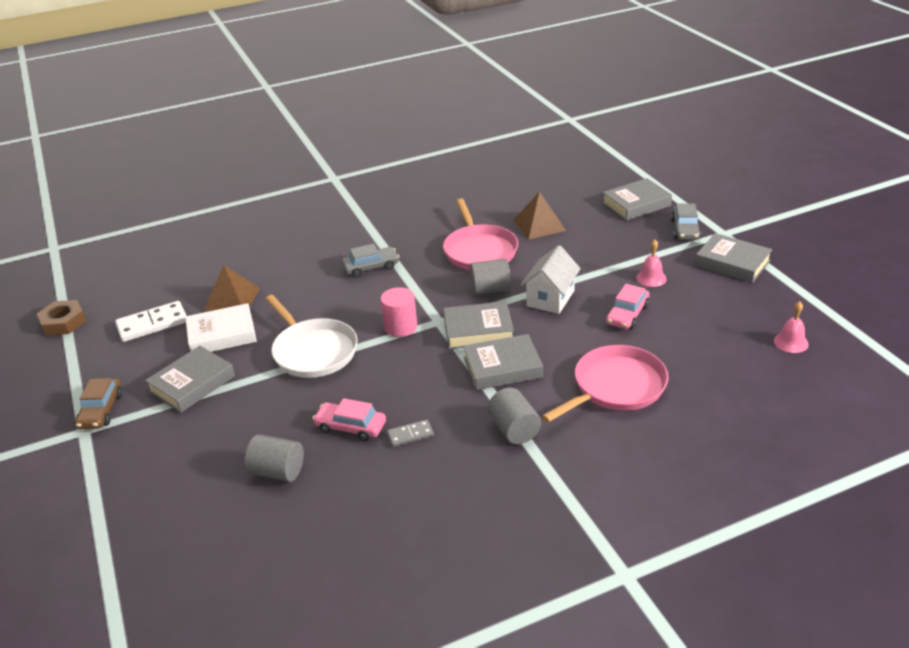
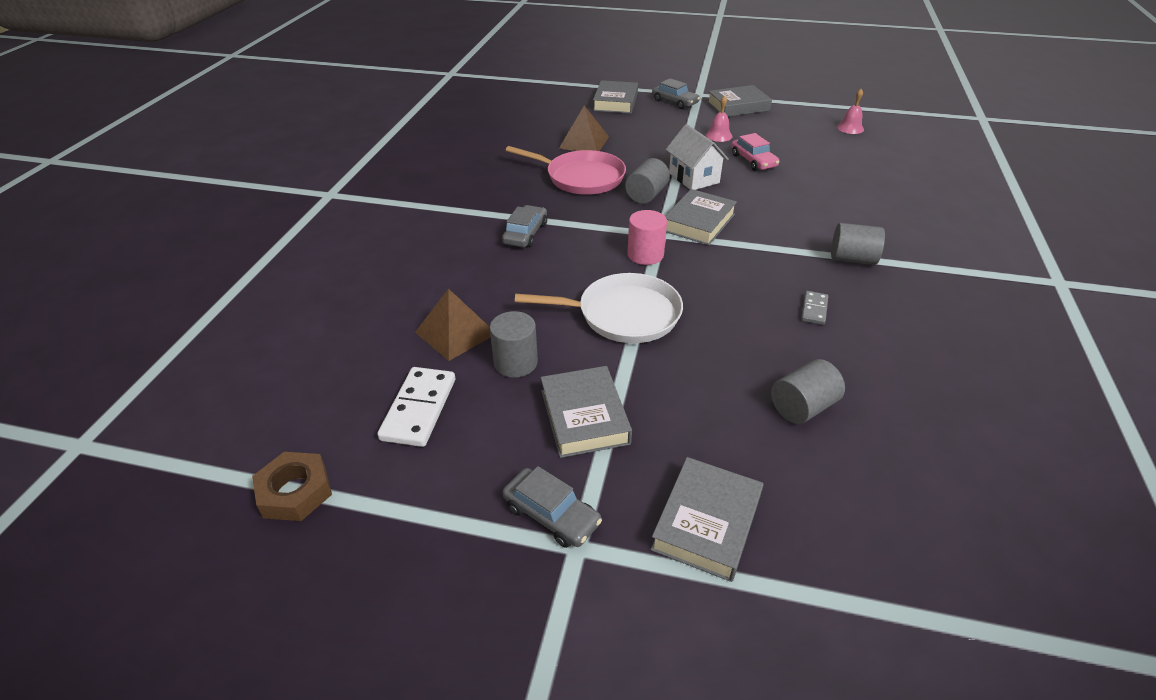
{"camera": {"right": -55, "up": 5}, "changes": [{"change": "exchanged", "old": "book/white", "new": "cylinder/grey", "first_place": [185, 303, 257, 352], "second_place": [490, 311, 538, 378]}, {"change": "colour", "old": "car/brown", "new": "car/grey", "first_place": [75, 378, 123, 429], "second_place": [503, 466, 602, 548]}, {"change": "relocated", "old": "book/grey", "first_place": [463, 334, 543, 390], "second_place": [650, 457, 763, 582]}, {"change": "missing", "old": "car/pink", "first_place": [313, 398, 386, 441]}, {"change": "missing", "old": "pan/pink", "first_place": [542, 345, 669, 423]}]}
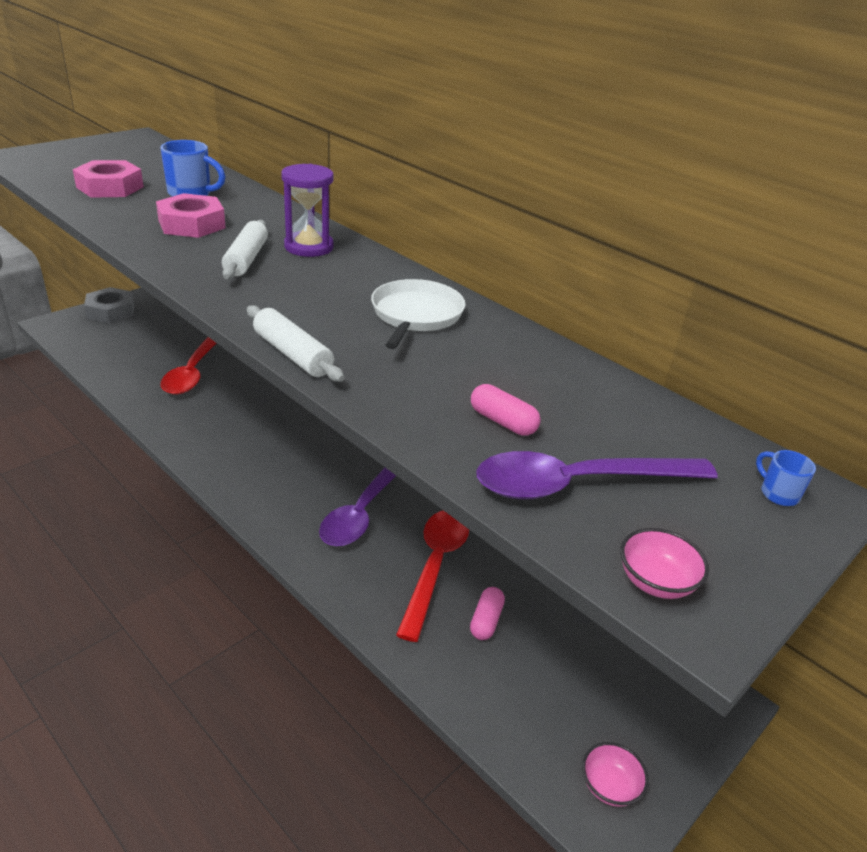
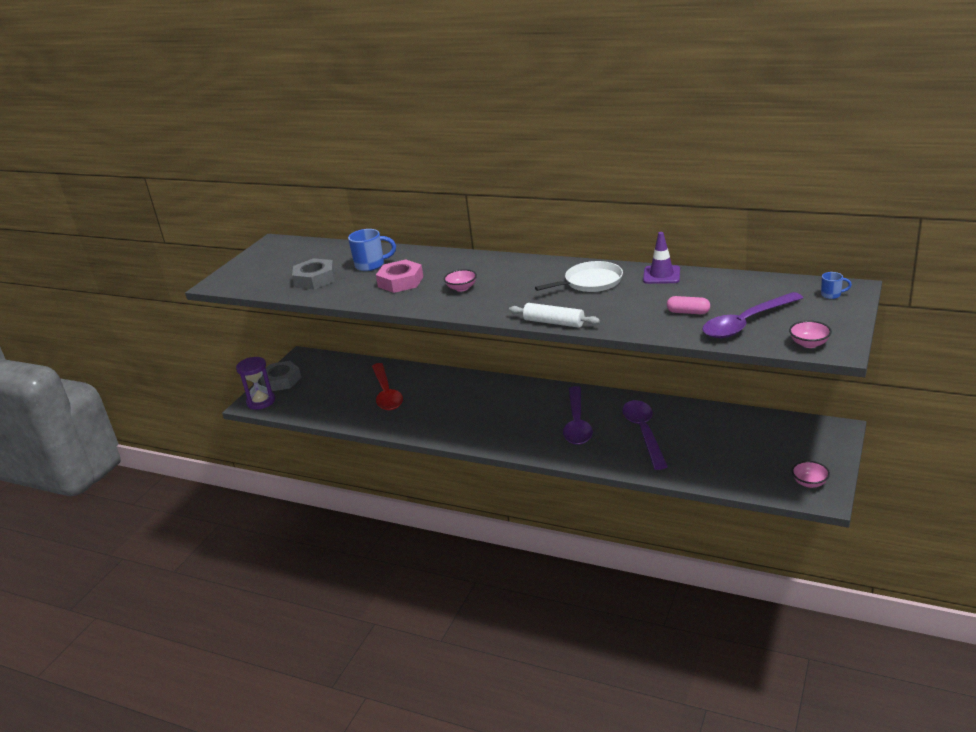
{"camera": {"right": -15, "up": -5}, "changes": [{"change": "relocated", "old": "hourglass/purple", "first_place": [281, 164, 334, 257], "second_place": [236, 357, 275, 410]}, {"change": "colour", "old": "nut/pink", "new": "nut/grey", "first_place": [73, 160, 144, 198], "second_place": [292, 258, 335, 289]}, {"change": "exchanged", "old": "rolling pin/white", "new": "bowl/pink", "first_place": [222, 220, 268, 279], "second_place": [444, 269, 477, 292]}, {"change": "spun", "old": "pan/white", "first_place": [371, 279, 466, 349], "second_place": [535, 261, 623, 292], "degrees": 75}, {"change": "colour", "old": "spoon/red", "new": "spoon/purple", "first_place": [396, 511, 469, 642], "second_place": [622, 400, 668, 470]}, {"change": "appeared", "new": "traffic cone/purple", "second_place": [643, 232, 680, 284]}, {"change": "spun", "old": "mug/blue", "first_place": [756, 450, 816, 506], "second_place": [821, 272, 852, 299], "degrees": 150}, {"change": "missing", "old": "capsule/pink", "first_place": [470, 587, 505, 640]}]}
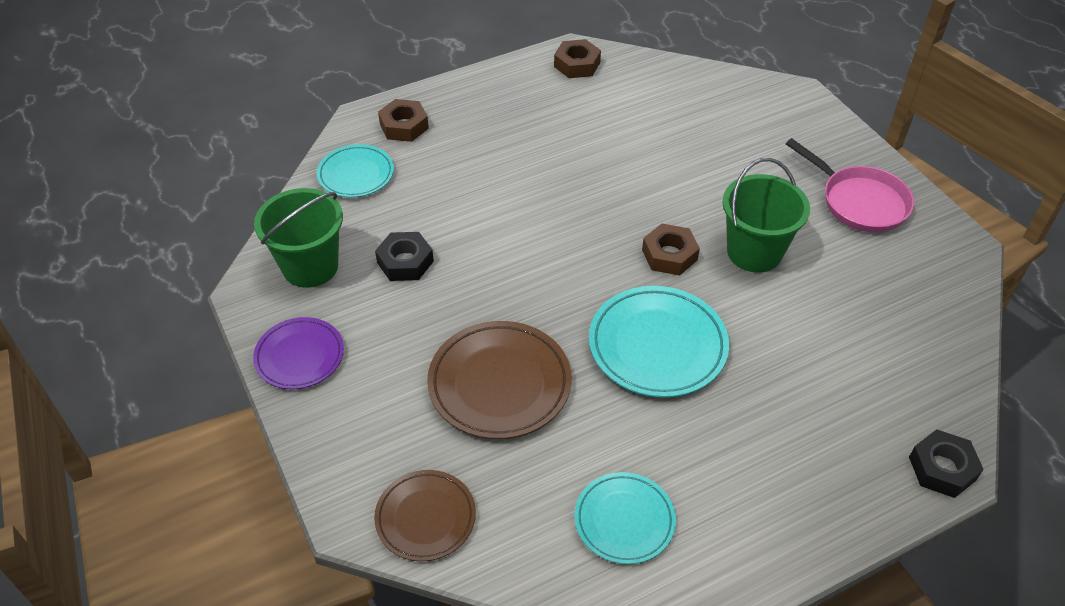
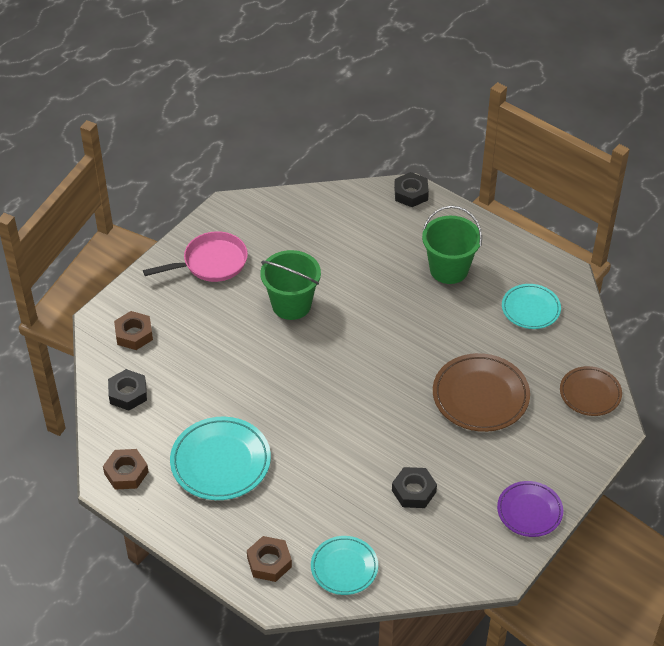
{"camera": {"right": -115, "up": 0}, "changes": [{"change": "appeared", "new": "nut/black", "second_place": [108, 369, 147, 411]}, {"change": "relocated", "old": "nut/brown", "first_place": [642, 224, 700, 276], "second_place": [114, 311, 153, 350]}, {"change": "spun", "old": "pan/pink", "first_place": [786, 138, 914, 232], "second_place": [143, 231, 248, 282], "degrees": 45}, {"change": "relocated", "old": "plate/turquoise", "first_place": [589, 286, 729, 397], "second_place": [170, 417, 271, 500]}, {"change": "relocated", "old": "bucket/green", "first_place": [254, 188, 343, 288], "second_place": [422, 206, 482, 284]}]}
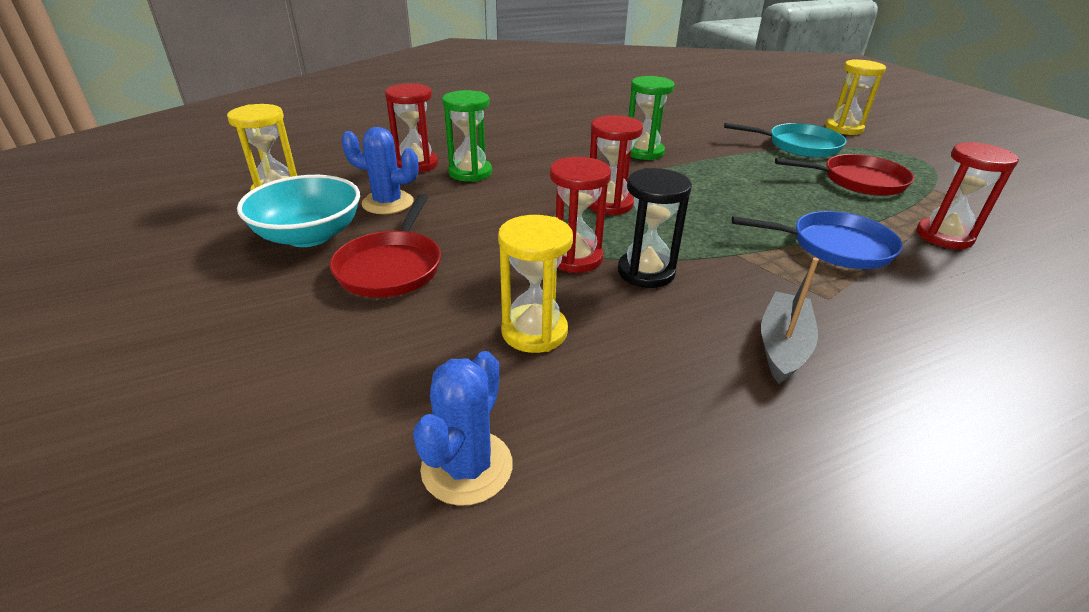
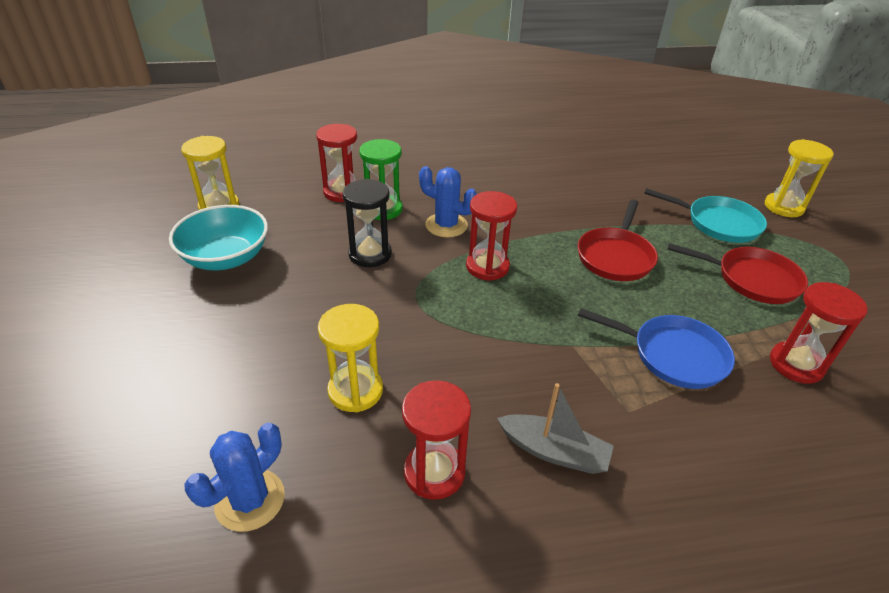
{"camera": {"right": 15, "up": 5}, "changes": [{"change": "relocated", "old": "hourglass/black", "first_place": [618, 168, 692, 288], "second_place": [343, 179, 392, 267]}, {"change": "relocated", "old": "hourglass/red", "first_place": [550, 157, 611, 273], "second_place": [402, 380, 471, 500]}, {"change": "relocated", "old": "cactus/blue", "first_place": [341, 127, 419, 214], "second_place": [419, 166, 477, 237]}, {"change": "spun", "old": "boat/grey", "first_place": [761, 258, 819, 384], "second_place": [497, 383, 614, 474], "degrees": 75}, {"change": "relocated", "old": "pan/red", "first_place": [330, 194, 441, 298], "second_place": [578, 199, 658, 281]}, {"change": "missing", "old": "hourglass/green", "first_place": [628, 76, 674, 160]}]}
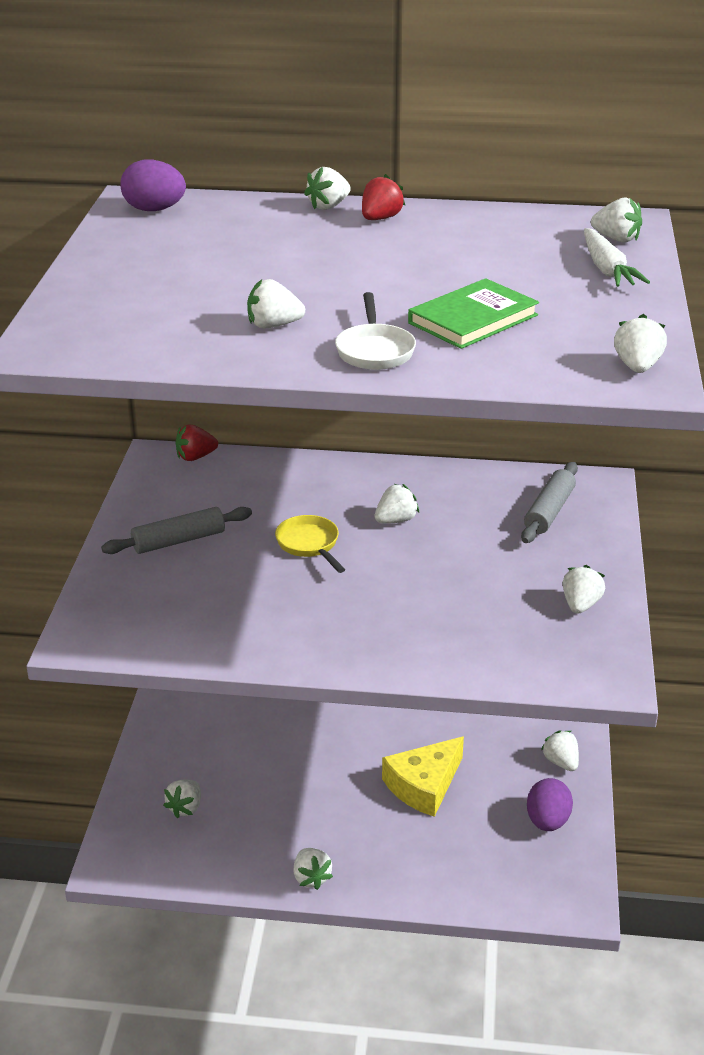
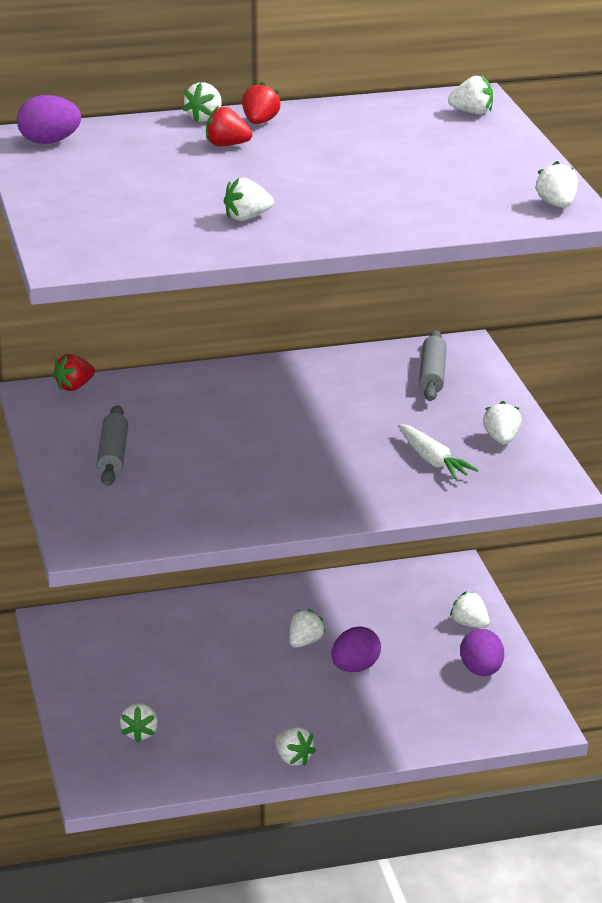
{"camera": {"right": -20, "up": -5}, "changes": [{"change": "spun", "old": "rolling pin/grey", "first_place": [101, 507, 252, 554], "second_place": [96, 405, 128, 486], "degrees": -45}, {"change": "appeared", "new": "strawberry/red", "second_place": [206, 106, 252, 146]}, {"change": "relocated", "old": "strawberry/white", "first_place": [374, 484, 419, 524], "second_place": [289, 609, 326, 648]}, {"change": "exchanged", "old": "cheese/yellow", "new": "egg/purple", "first_place": [382, 736, 464, 817], "second_place": [331, 626, 381, 672]}, {"change": "relocated", "old": "carrot/white", "first_place": [584, 228, 650, 287], "second_place": [398, 424, 479, 479]}, {"change": "missing", "old": "pan/yellow", "first_place": [275, 515, 345, 573]}, {"change": "missing", "old": "pan/white", "first_place": [335, 292, 416, 370]}, {"change": "missing", "old": "book/green", "first_place": [408, 278, 539, 349]}]}
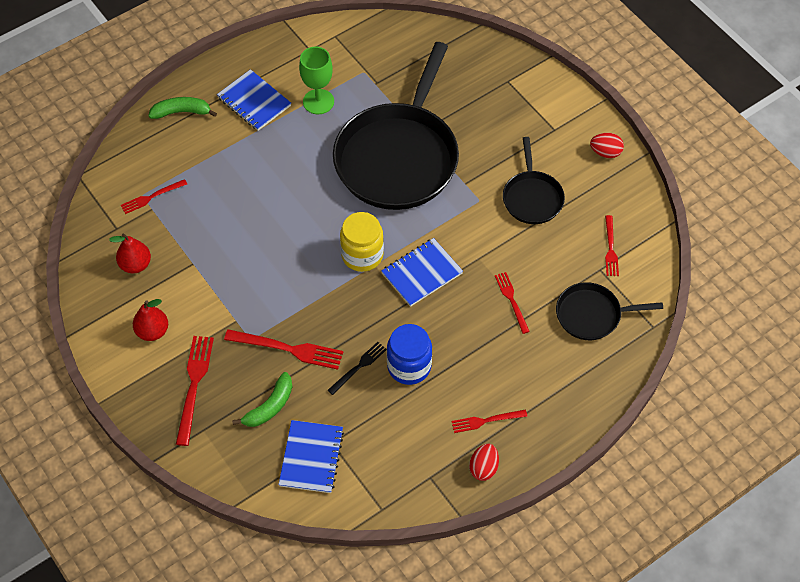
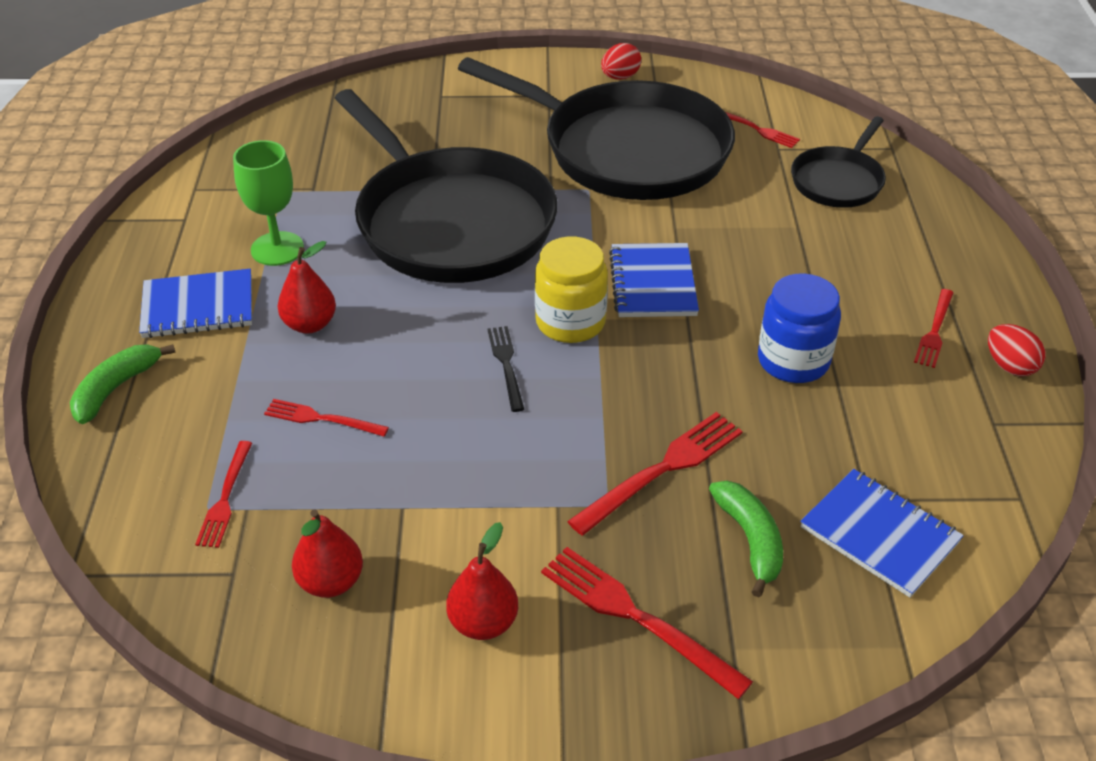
{"camera": {"right": -55, "up": -15}, "changes": [{"change": "relocated", "old": "fork/red", "first_place": [495, 272, 530, 334], "second_place": [264, 399, 389, 437]}, {"change": "appeared", "new": "pear/red", "second_place": [278, 241, 336, 333]}, {"change": "size", "old": "pan/black", "first_place": [503, 137, 565, 224], "second_place": [458, 57, 735, 200], "factor": 2.05}, {"change": "relocated", "old": "fork/black", "first_place": [328, 342, 387, 395], "second_place": [487, 326, 525, 412]}]}
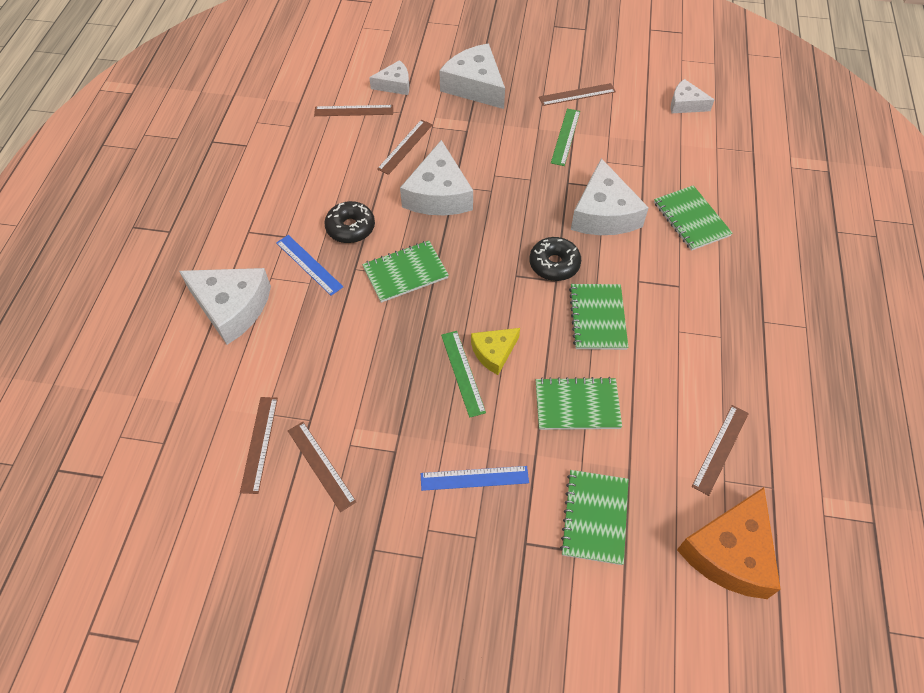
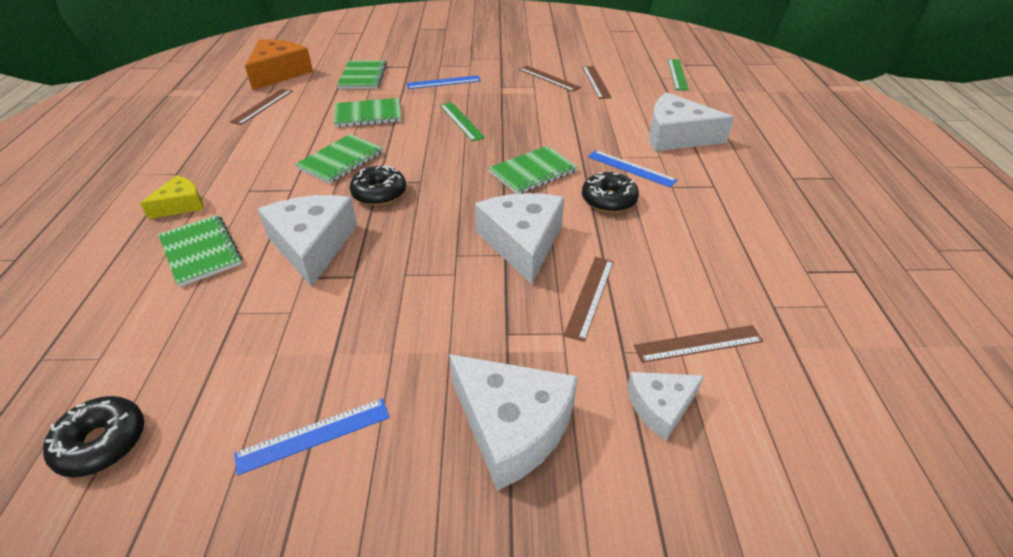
{"camera": {"right": 170, "up": -15}, "changes": [{"change": "exchanged", "old": "cheese/white", "new": "donut/black", "first_place": [671, 79, 715, 113], "second_place": [43, 396, 144, 477]}, {"change": "relocated", "old": "cheese/yellow", "first_place": [471, 328, 520, 375], "second_place": [140, 175, 204, 219]}, {"change": "colour", "old": "ruler/brown", "new": "ruler/blue", "first_place": [539, 83, 616, 106], "second_place": [234, 398, 390, 475]}, {"change": "spun", "old": "notebook/green", "first_place": [569, 284, 628, 350], "second_place": [295, 134, 383, 184], "degrees": 45}, {"change": "relocated", "old": "ruler/green", "first_place": [551, 109, 580, 166], "second_place": [668, 59, 689, 91]}]}
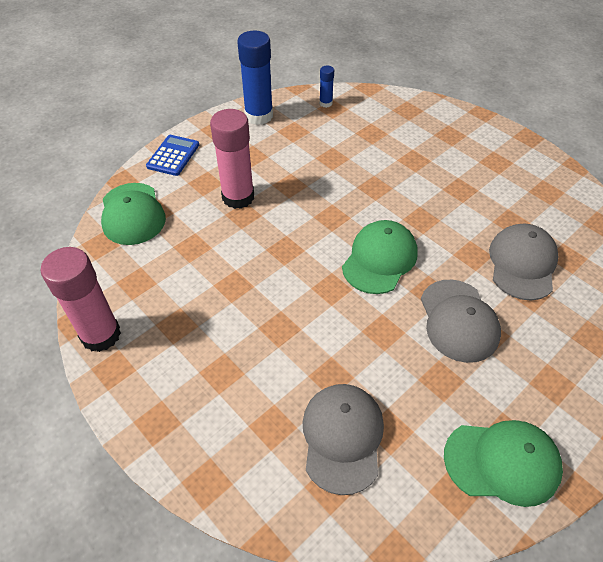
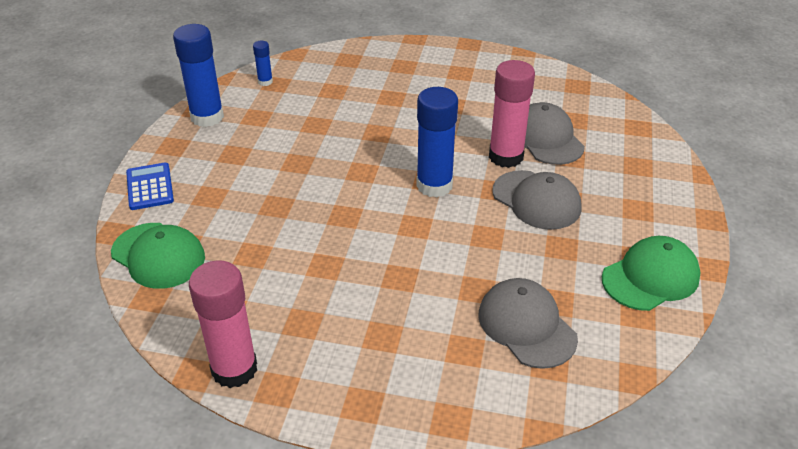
{"camera": {"right": -35, "up": -10}, "changes": [{"change": "exchanged", "old": "cap/green", "new": "glue stick/blue", "first_place": [342, 220, 417, 294], "second_place": [416, 87, 458, 197]}, {"change": "relocated", "old": "glue stick/pink", "first_place": [210, 109, 254, 209], "second_place": [489, 60, 535, 168]}]}
